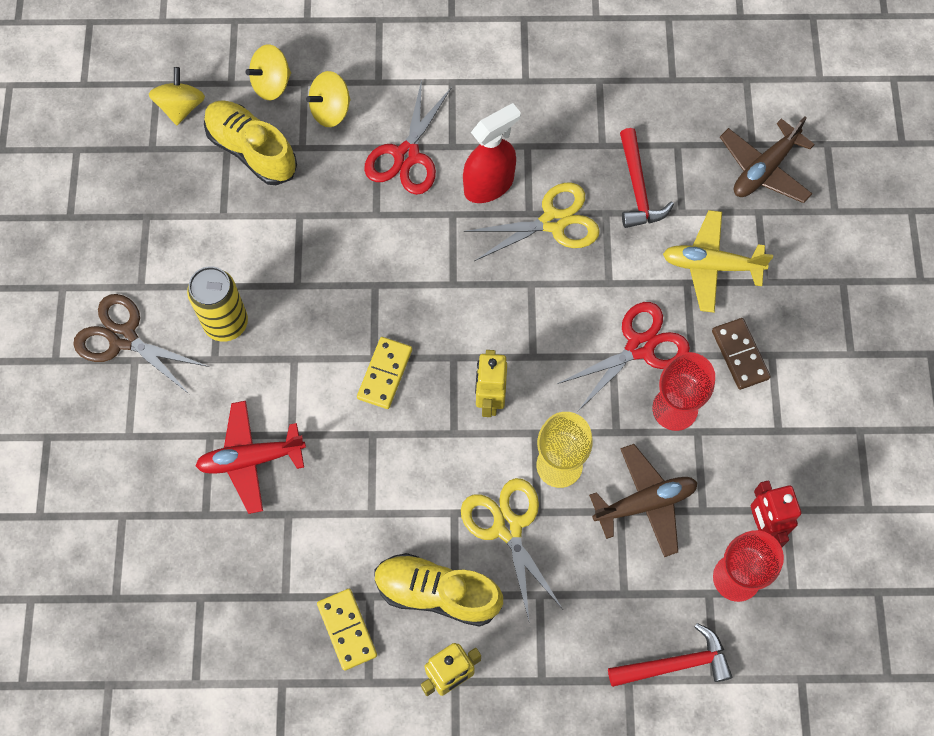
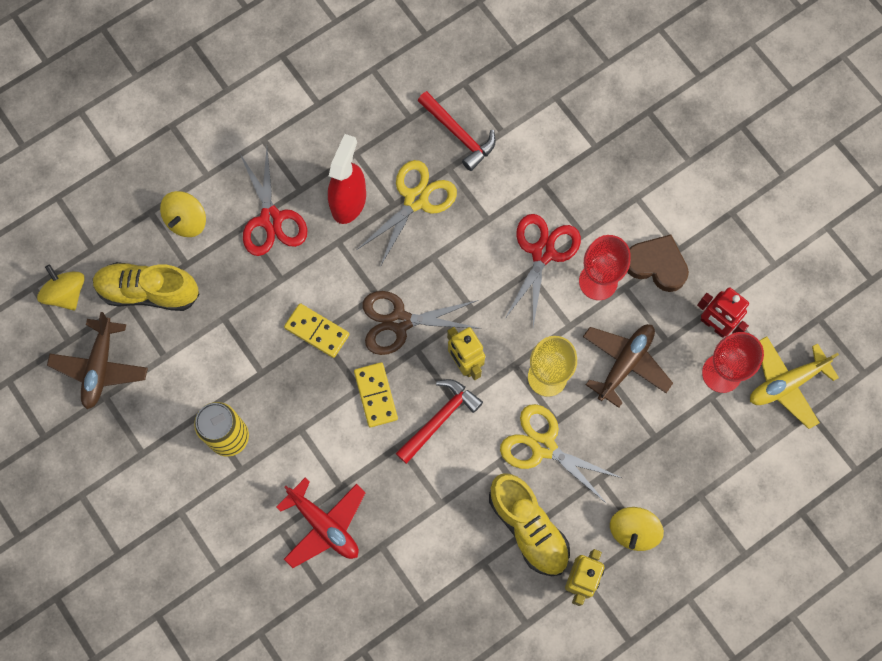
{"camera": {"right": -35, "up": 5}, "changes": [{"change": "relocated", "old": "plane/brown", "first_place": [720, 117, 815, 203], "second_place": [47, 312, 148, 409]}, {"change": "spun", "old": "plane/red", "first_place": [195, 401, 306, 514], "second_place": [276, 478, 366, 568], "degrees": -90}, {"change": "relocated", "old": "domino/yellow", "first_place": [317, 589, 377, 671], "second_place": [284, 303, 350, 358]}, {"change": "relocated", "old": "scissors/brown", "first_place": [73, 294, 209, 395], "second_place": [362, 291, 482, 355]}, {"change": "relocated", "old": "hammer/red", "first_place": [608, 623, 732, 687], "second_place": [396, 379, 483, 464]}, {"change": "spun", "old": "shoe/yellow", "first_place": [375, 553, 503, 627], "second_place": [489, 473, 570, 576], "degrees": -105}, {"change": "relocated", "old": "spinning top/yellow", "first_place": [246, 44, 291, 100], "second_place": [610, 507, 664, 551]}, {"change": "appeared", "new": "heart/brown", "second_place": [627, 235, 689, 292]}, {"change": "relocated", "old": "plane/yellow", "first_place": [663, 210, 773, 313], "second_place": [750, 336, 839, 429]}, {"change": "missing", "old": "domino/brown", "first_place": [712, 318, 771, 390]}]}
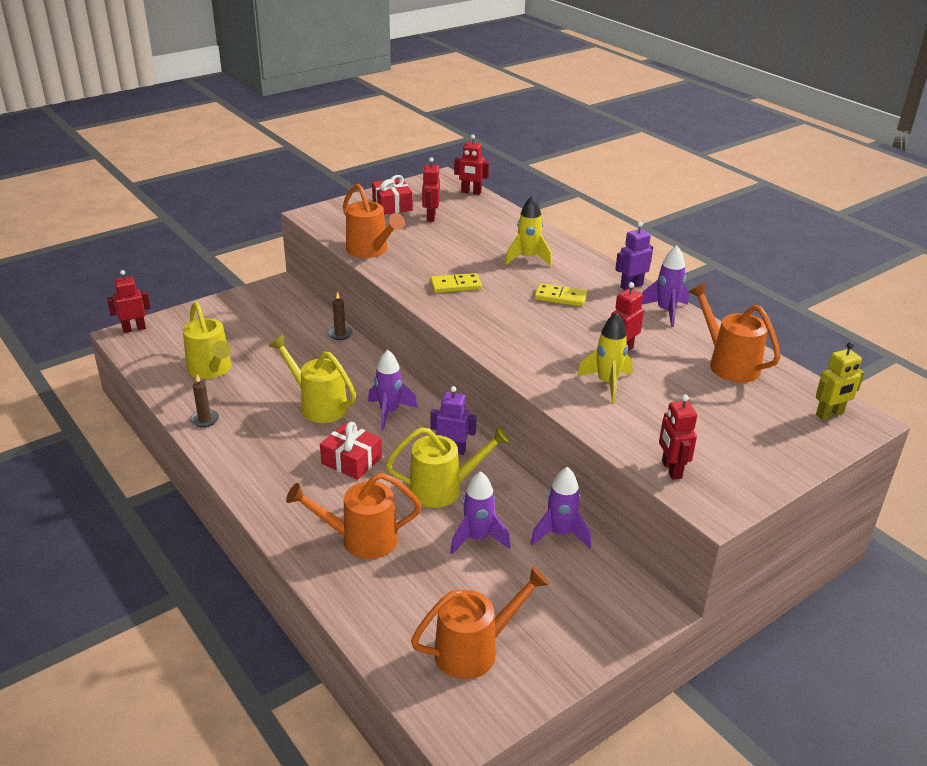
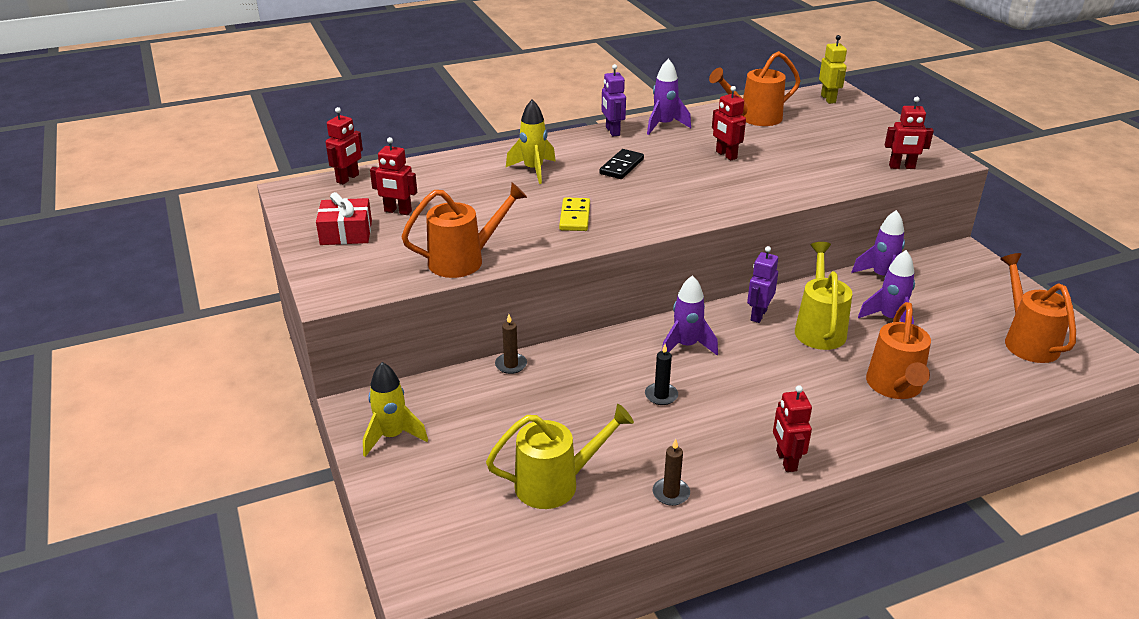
{"camera": {"right": -75, "up": 0}, "changes": [{"change": "relocated", "old": "rocket/yellow", "first_place": [577, 312, 633, 403], "second_place": [363, 362, 428, 457]}, {"change": "colour", "old": "domino/yellow", "new": "domino/black", "first_place": [534, 283, 587, 307], "second_place": [599, 149, 644, 179]}, {"change": "exchanged", "old": "watering can/yellow", "new": "candle/black", "first_place": [269, 335, 356, 423], "second_place": [645, 344, 678, 405]}, {"change": "relocated", "old": "robot/red", "first_place": [107, 270, 151, 333], "second_place": [773, 385, 812, 472]}, {"change": "missing", "old": "gift/red", "first_place": [320, 422, 382, 480]}]}
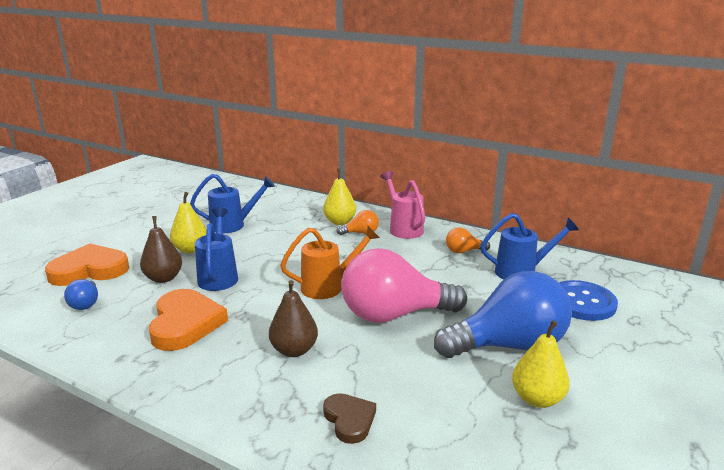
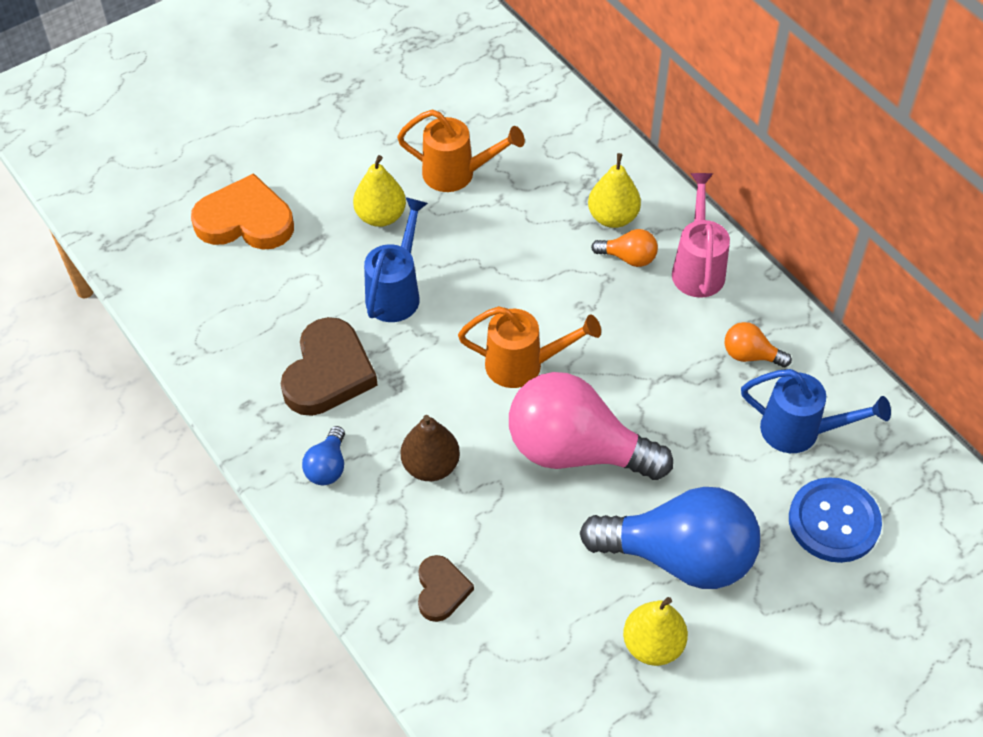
{"camera": {"right": 25, "up": 30}, "changes": [{"change": "colour", "old": "heart/orange", "new": "heart/brown", "first_place": [149, 289, 228, 351], "second_place": [281, 317, 378, 416]}, {"change": "relocated", "old": "light bulb/blue", "first_place": [64, 279, 98, 310], "second_place": [302, 426, 345, 485]}, {"change": "colour", "old": "watering can/blue", "new": "watering can/orange", "first_place": [190, 174, 275, 233], "second_place": [397, 109, 525, 192]}, {"change": "missing", "old": "pear/brown", "first_place": [140, 216, 182, 283]}]}
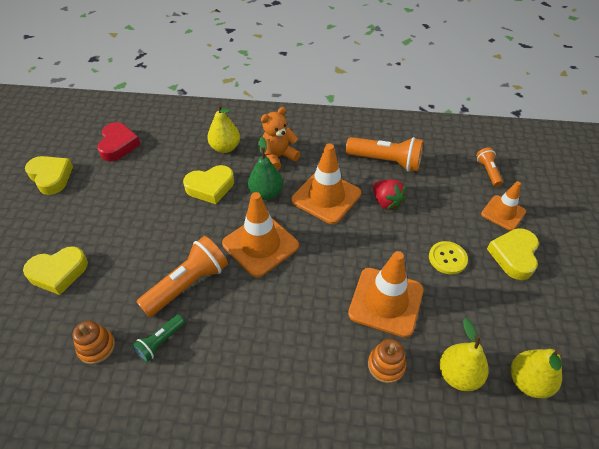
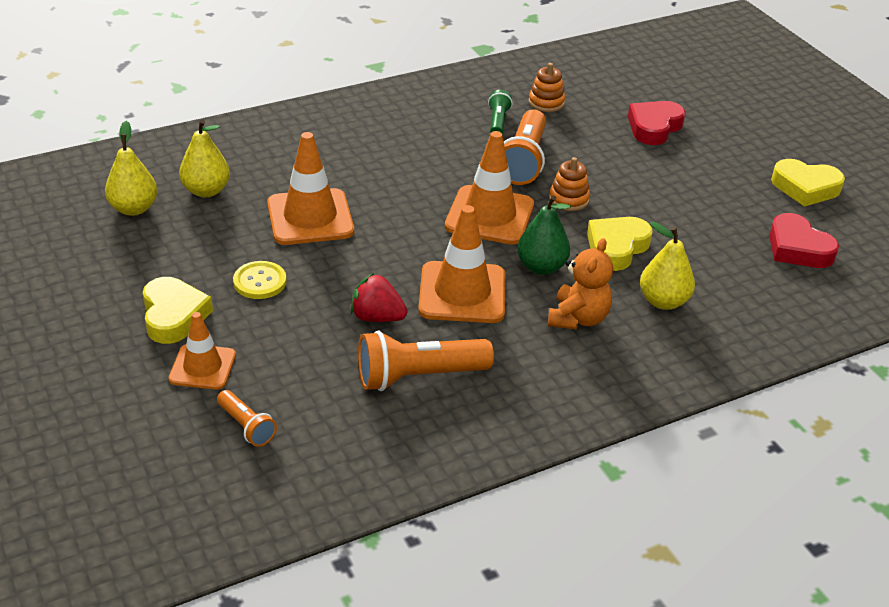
{"camera": {"right": 145, "up": -10}, "changes": [{"change": "relocated", "old": "stacking toy/orange", "first_place": [368, 339, 406, 383], "second_place": [549, 157, 590, 211]}, {"change": "colour", "old": "heart/yellow", "new": "heart/red", "first_place": [23, 246, 88, 295], "second_place": [628, 101, 686, 145]}]}
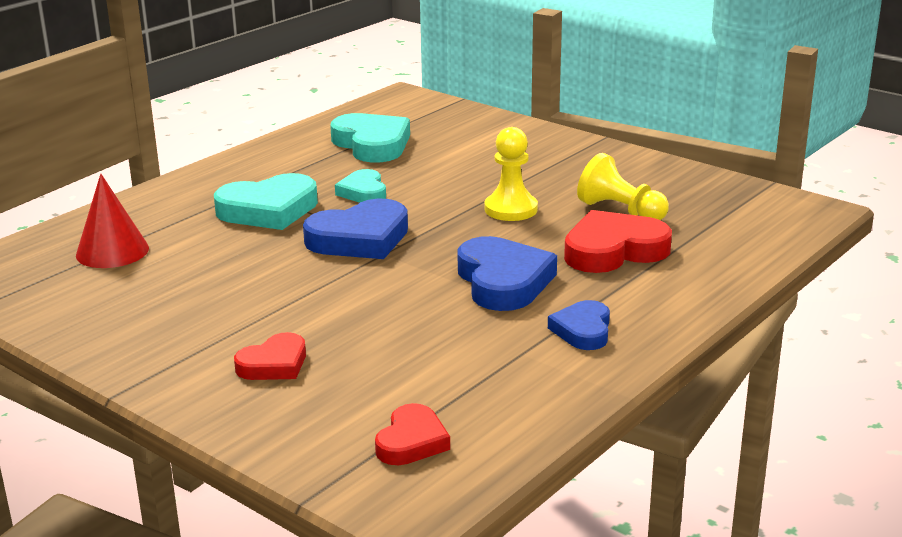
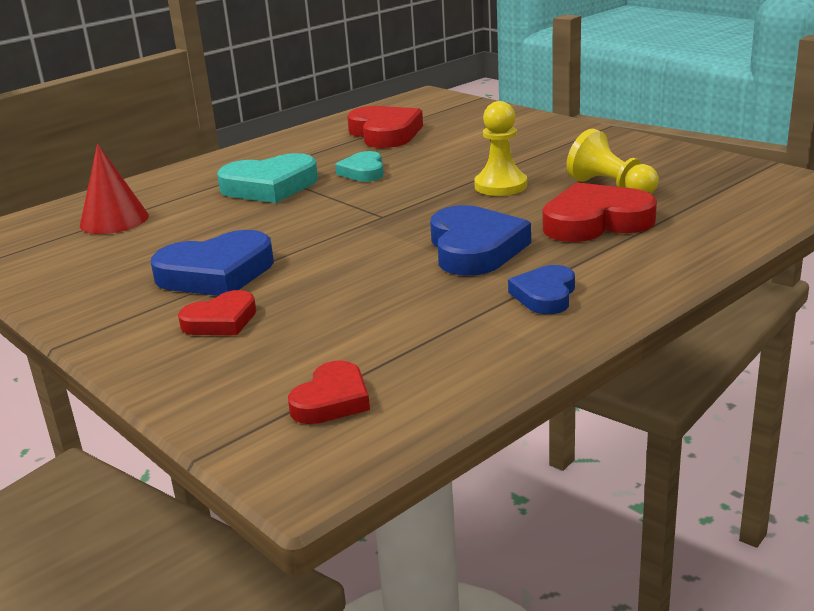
{"camera": {"right": 10, "up": 0}, "changes": [{"change": "relocated", "old": "heart/blue", "first_place": [303, 199, 408, 259], "second_place": [151, 230, 274, 296]}, {"change": "colour", "old": "heart/turquoise", "new": "heart/red", "first_place": [330, 113, 410, 162], "second_place": [347, 106, 423, 148]}]}
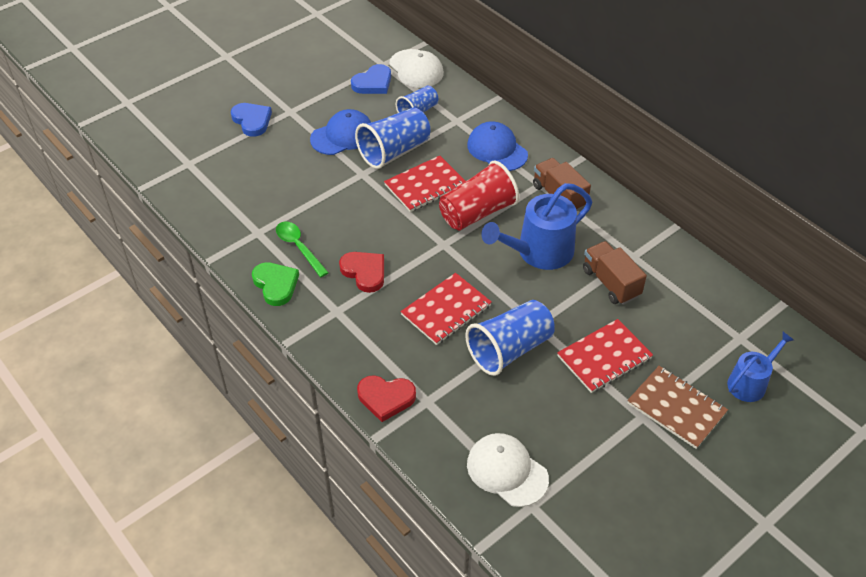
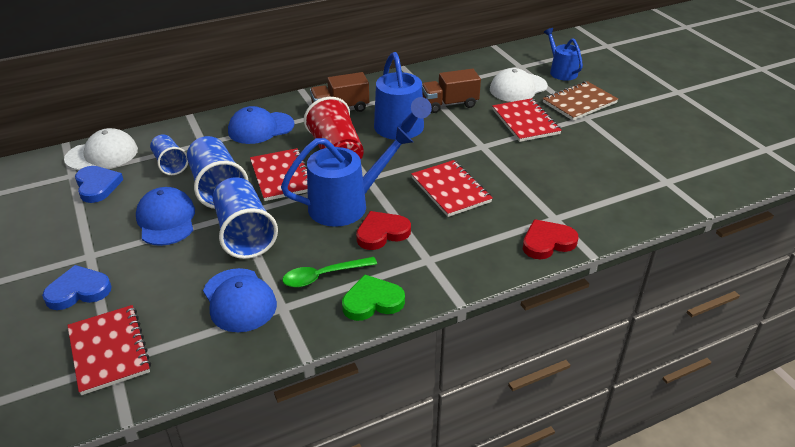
{"camera": {"right": -75, "up": -10}, "changes": [{"change": "appeared", "new": "notebook/red", "second_place": [67, 305, 151, 395]}, {"change": "appeared", "new": "cap/blue", "second_place": [203, 268, 277, 332]}, {"change": "relocated", "old": "cup/blue", "first_place": [465, 300, 555, 376], "second_place": [213, 177, 278, 259]}, {"change": "appeared", "new": "watering can/blue", "second_place": [281, 126, 413, 227]}, {"change": "relocated", "old": "cap/white", "first_place": [467, 433, 549, 507], "second_place": [490, 68, 548, 102]}, {"change": "spun", "old": "heart/red", "first_place": [357, 375, 416, 422], "second_place": [523, 219, 578, 259], "degrees": -135}]}
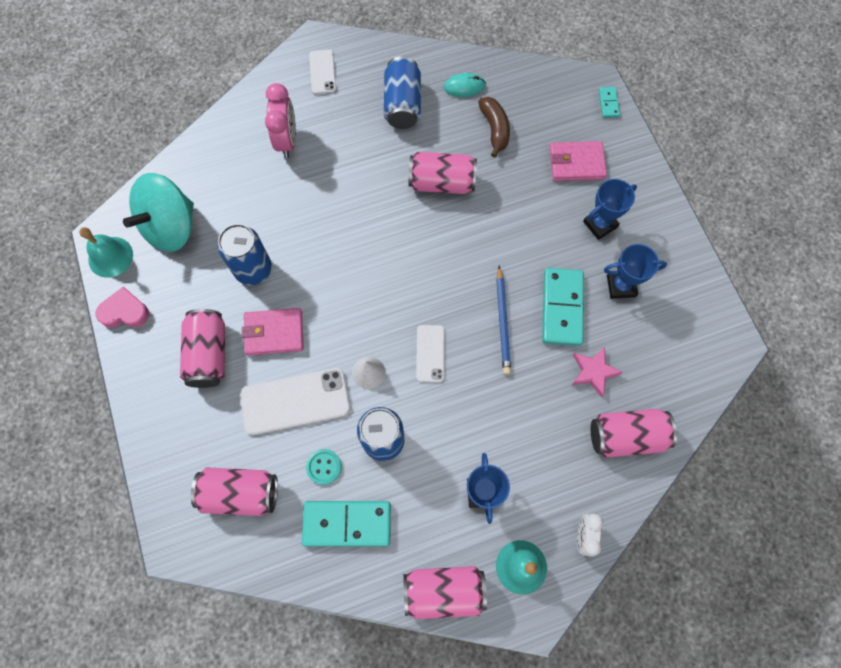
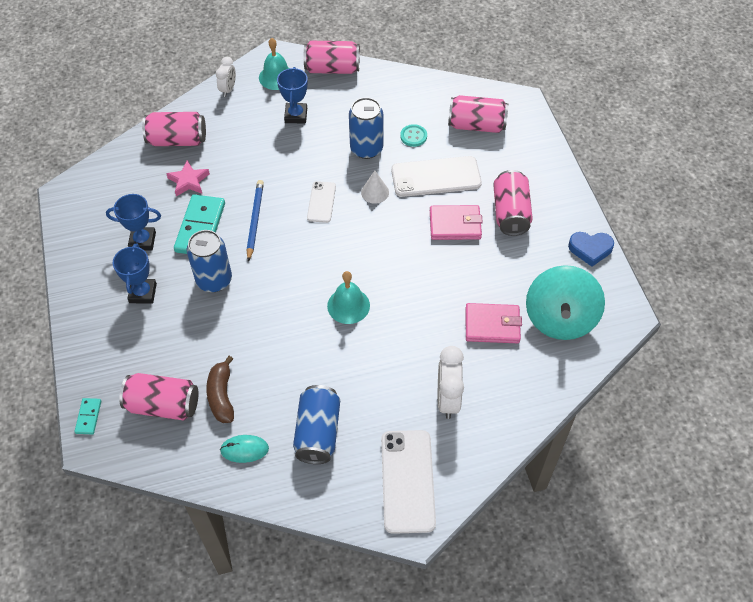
{"camera": {"right": -175, "up": -15}, "changes": [{"change": "spun", "old": "trophy/blue", "first_place": [583, 179, 637, 240], "second_place": [113, 243, 157, 304], "degrees": -60}, {"change": "relocated", "old": "can/pink", "first_place": [408, 152, 477, 194], "second_place": [119, 373, 198, 420]}, {"change": "relocated", "old": "can/blue", "first_place": [218, 224, 272, 285], "second_place": [187, 230, 232, 292]}, {"change": "relocated", "old": "bell/turquoise", "first_place": [79, 227, 133, 278], "second_place": [327, 271, 370, 324]}, {"change": "size", "old": "phone/white", "first_place": [309, 50, 336, 95], "second_place": [381, 430, 436, 534], "factor": 1.76}, {"change": "colour", "old": "clock/pink", "new": "clock/white", "first_place": [265, 83, 296, 158], "second_place": [438, 346, 464, 419]}, {"change": "relocated", "old": "wallet/pink", "first_place": [549, 141, 607, 181], "second_place": [466, 303, 522, 343]}, {"change": "spun", "old": "spinning top/turquoise", "first_place": [123, 173, 194, 252], "second_place": [526, 265, 605, 340], "degrees": 150}, {"change": "colour", "old": "heart/pink", "new": "heart/blue", "first_place": [95, 286, 149, 328], "second_place": [568, 232, 614, 267]}, {"change": "missing", "old": "domino/turquoise", "first_place": [302, 501, 391, 547]}]}
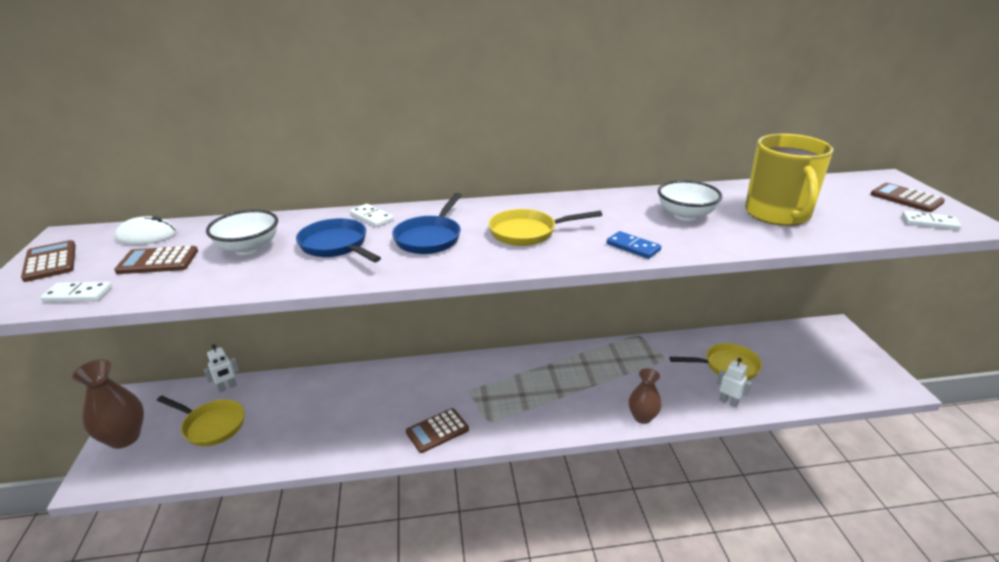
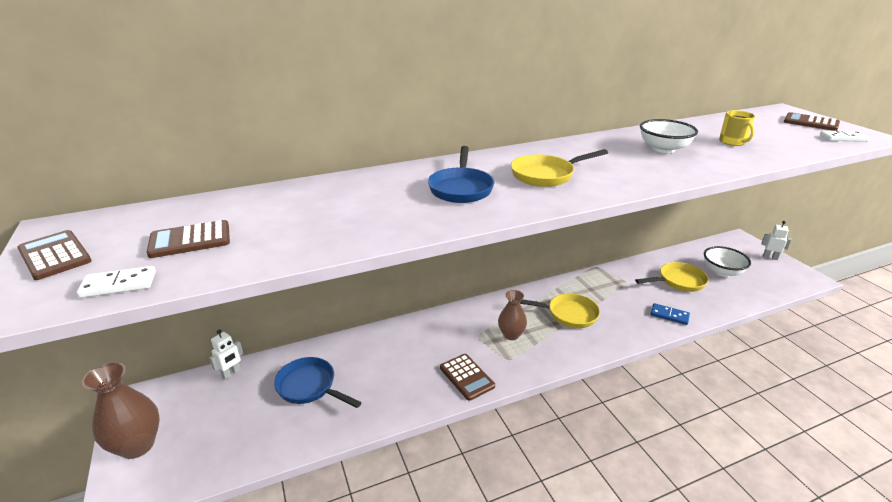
{"camera": {"right": -15, "up": 0}, "changes": [{"change": "relocated", "old": "pan/blue", "first_place": [296, 218, 381, 262], "second_place": [274, 357, 362, 408]}, {"change": "spun", "old": "calculator/brown", "first_place": [406, 408, 469, 453], "second_place": [440, 354, 495, 401], "degrees": -75}, {"change": "relocated", "old": "vase/brown", "first_place": [629, 368, 662, 424], "second_place": [498, 290, 527, 340]}, {"change": "relocated", "old": "pan/yellow", "first_place": [157, 396, 245, 446], "second_place": [520, 293, 600, 328]}, {"change": "relocated", "old": "domino/blue", "first_place": [607, 231, 661, 259], "second_place": [651, 303, 690, 325]}, {"change": "relocated", "old": "bowl/white", "first_place": [206, 210, 278, 255], "second_place": [704, 246, 751, 277]}, {"change": "size", "old": "mug/yellow", "first_place": [745, 134, 834, 226], "second_place": [719, 110, 755, 146], "factor": 0.46}, {"change": "relocated", "old": "robot/white", "first_place": [717, 358, 752, 408], "second_place": [761, 221, 791, 260]}, {"change": "missing", "old": "mouse/white", "first_place": [114, 216, 177, 245]}, {"change": "missing", "old": "domino/white", "first_place": [350, 204, 394, 227]}]}
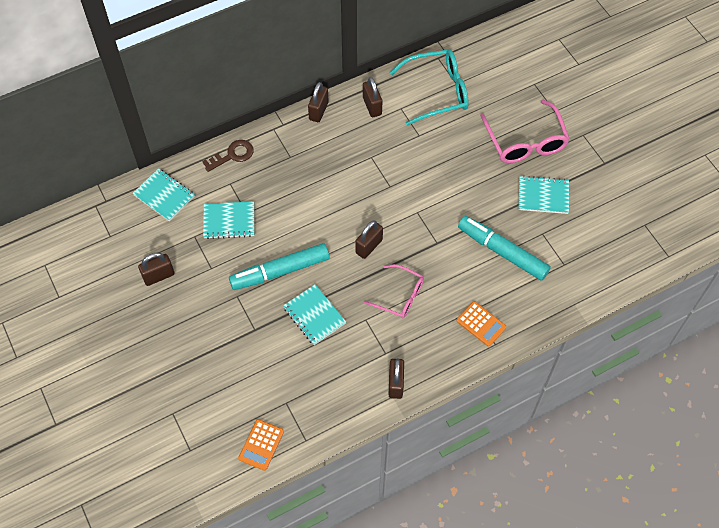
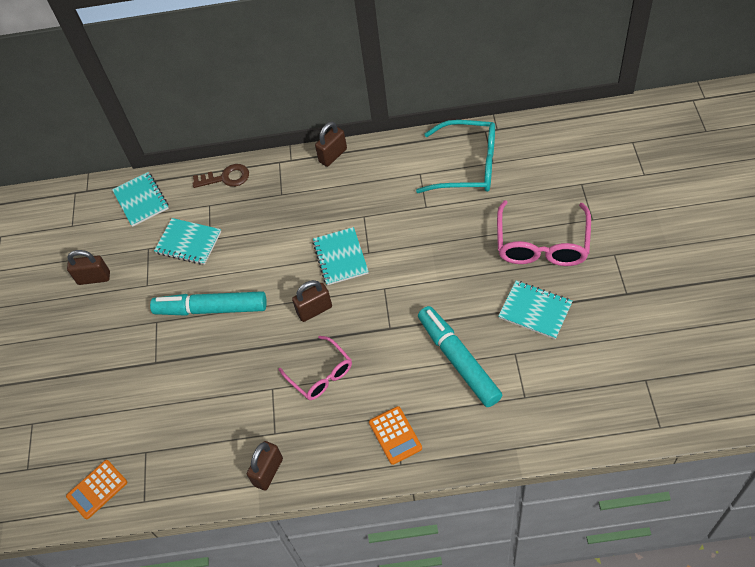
{"camera": {"right": 30, "up": -5}, "changes": [{"change": "relocated", "old": "notebook/turquoise", "first_place": [283, 284, 346, 345], "second_place": [313, 227, 369, 285]}, {"change": "missing", "old": "padlock/brown", "first_place": [363, 77, 382, 117]}]}
